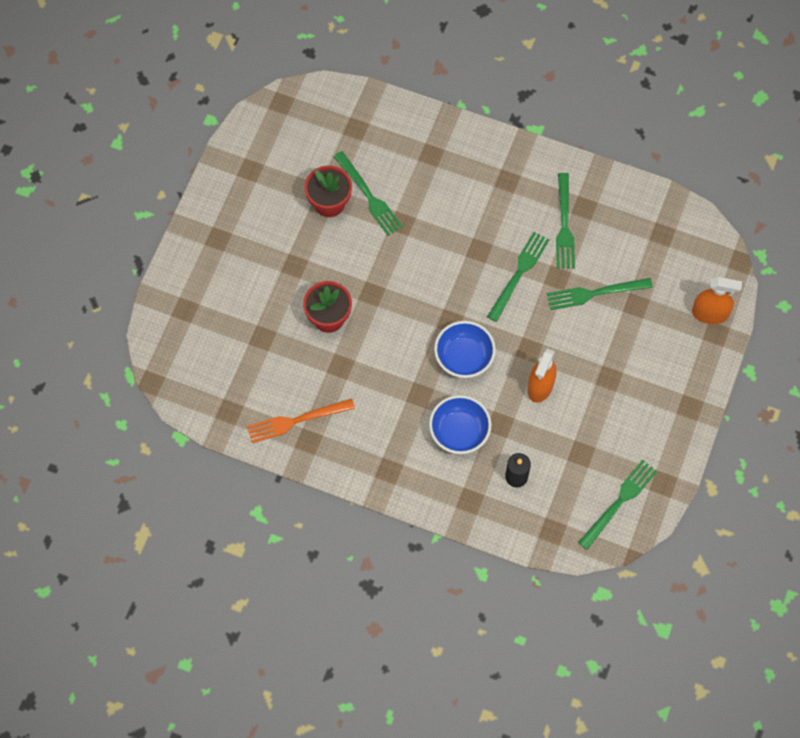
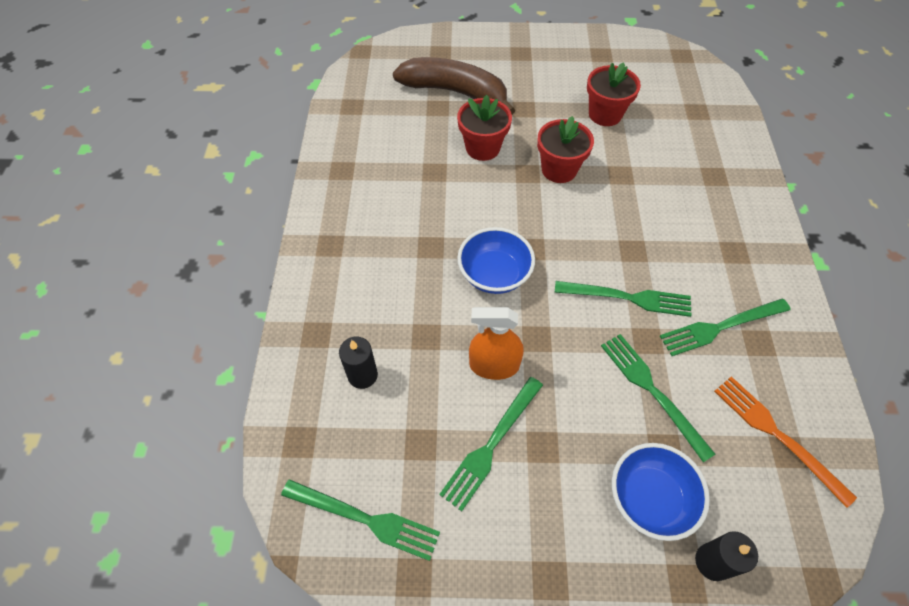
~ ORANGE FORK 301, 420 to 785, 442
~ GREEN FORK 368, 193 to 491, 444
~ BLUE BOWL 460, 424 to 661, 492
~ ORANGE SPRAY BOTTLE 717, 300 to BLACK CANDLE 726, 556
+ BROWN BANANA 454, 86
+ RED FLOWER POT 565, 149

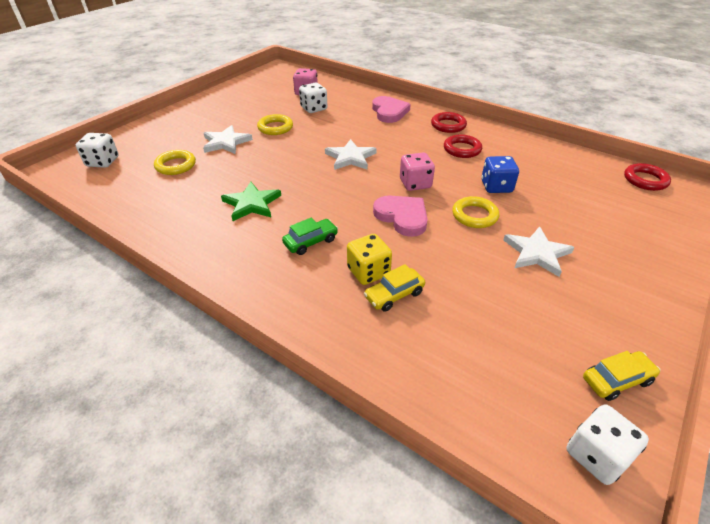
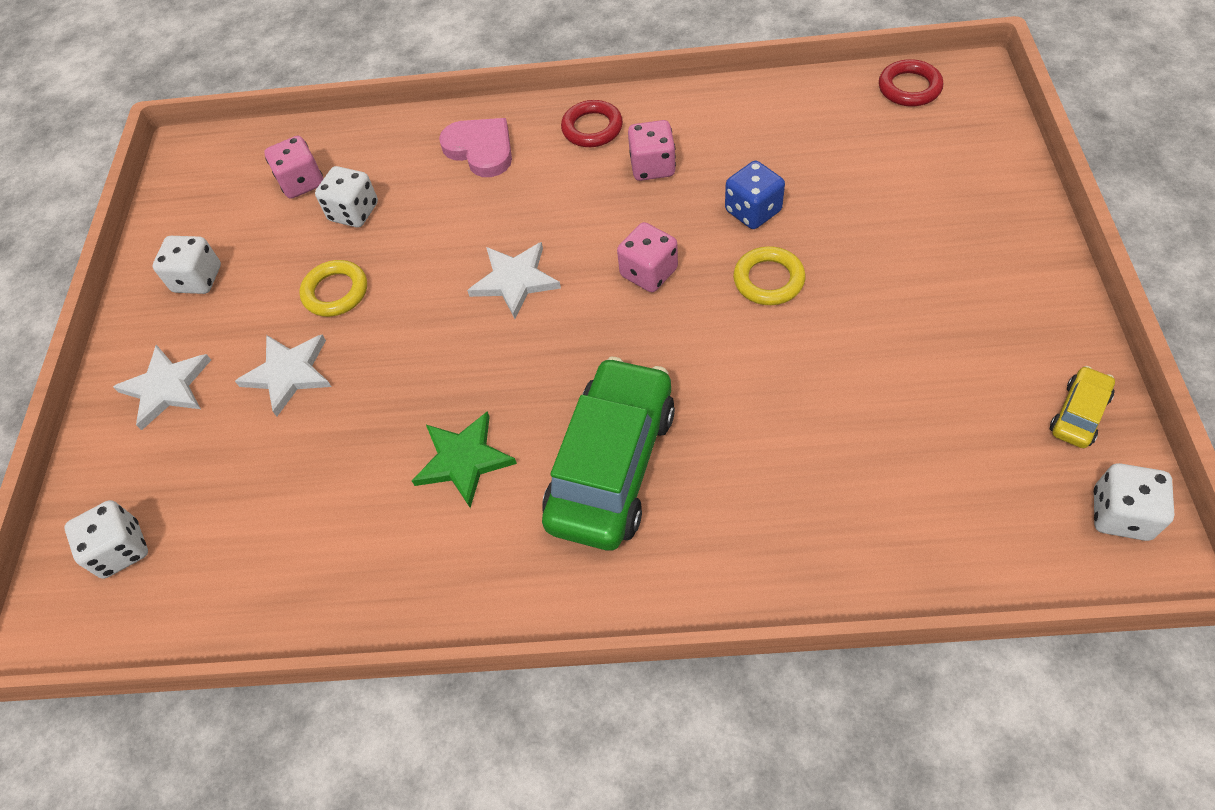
- YELLOW RING 175, 162
~ GREEN CAR 310, 236 = 608, 453 x2.25
- YELLOW DICE 369, 259
- YELLOW CAR 394, 288
- PINK HEART 400, 216
~ RED RING 463, 146 to PINK DICE 652, 150
~ WHITE STAR 539, 251 to 162, 387
+ WHITE DICE 186, 265

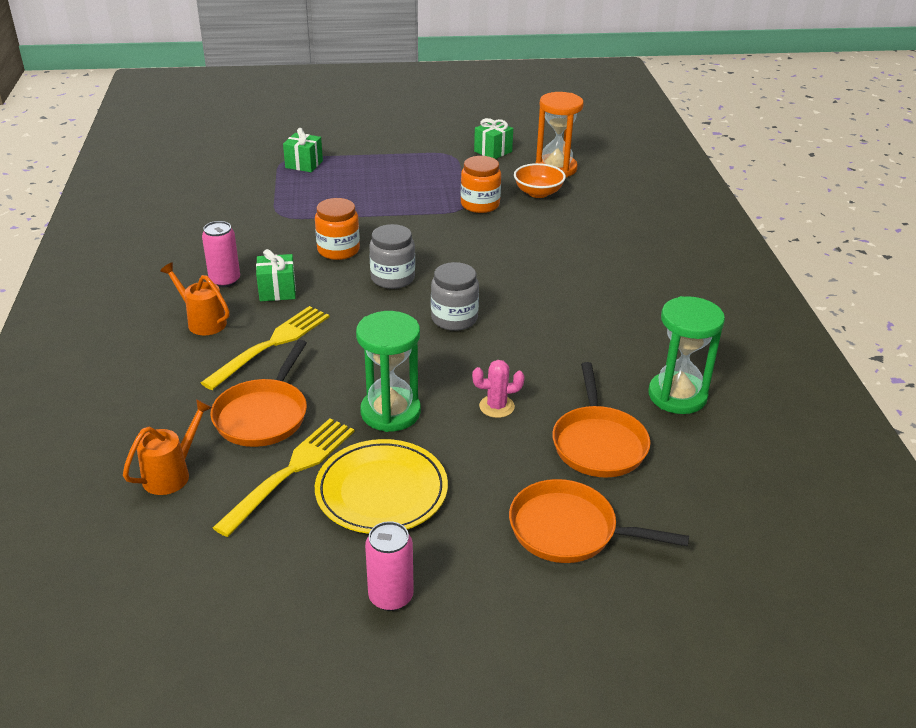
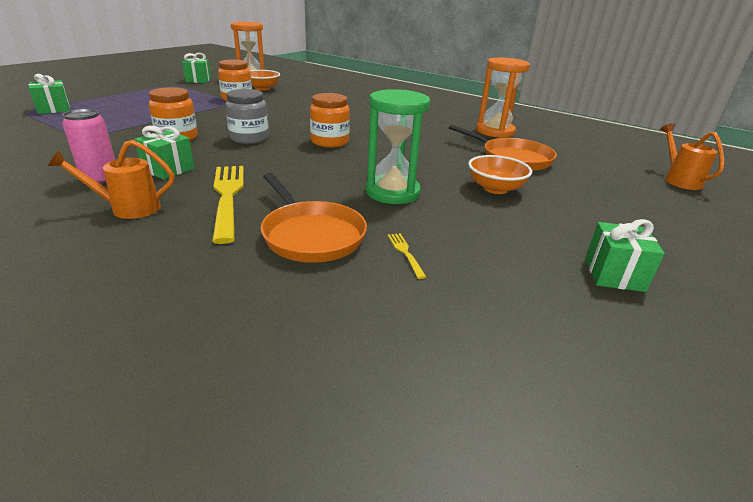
~ ORANGE WATERING CAN 168, 447 to 692, 156
~ YELLOW FORK 284, 477 = 407, 256 x0.41
- YELLOW PLATE 381, 486
~ PINK CAN 389, 566 to GREEN GIFT 625, 255
~ GREY JAR 455, 296 to ORANGE JAR 330, 120
- PINK CACTUS 498, 389
- ORANGE PAN 599, 521
~ GREEN HOURGLASS 686, 355 to ORANGE HOURGLASS 503, 98
+ ORANGE BOWL 500, 174

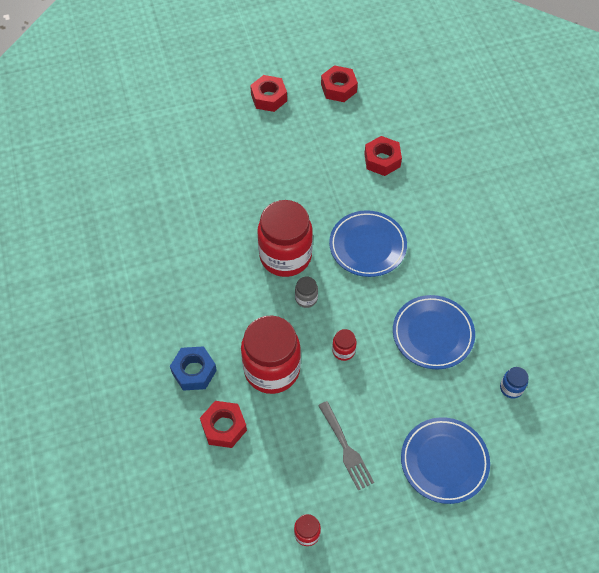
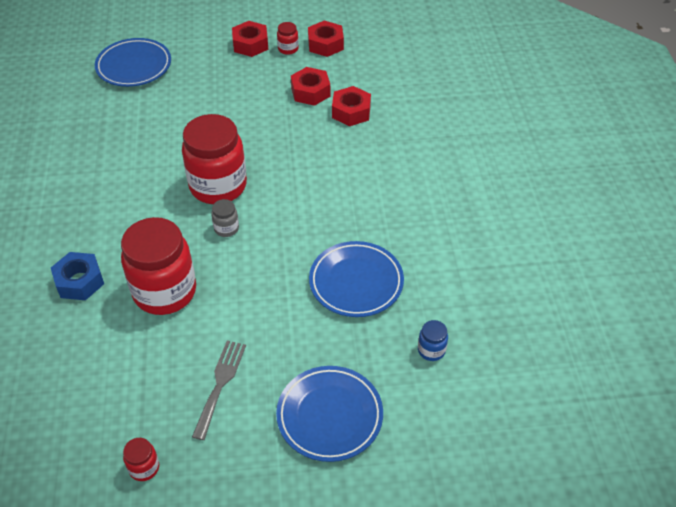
~ RED NUT 223, 424 to 310, 86
~ GREY FORK 346, 446 = 219, 390 150 degrees counterclockwise
~ BLUE PLATE 368, 243 to 133, 62
~ RED JAR 344, 345 to 288, 38

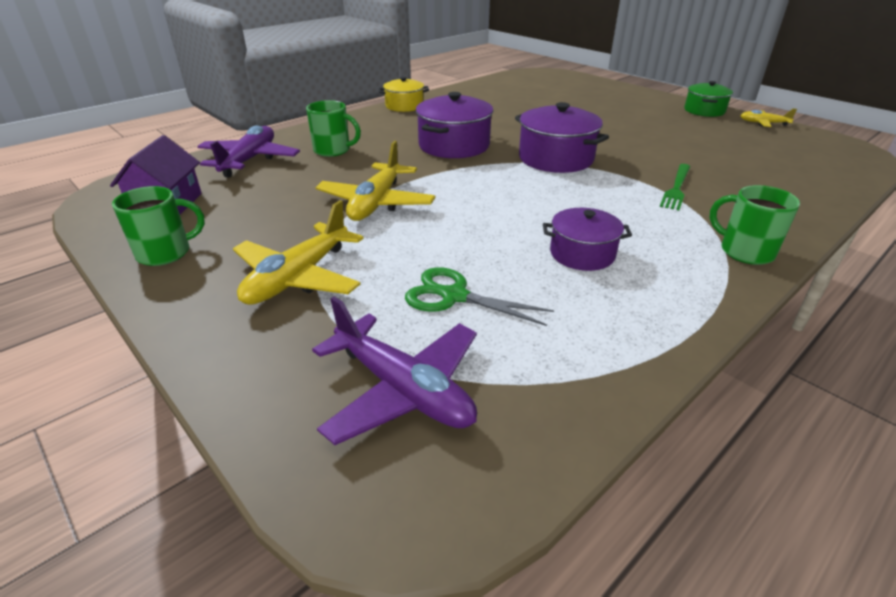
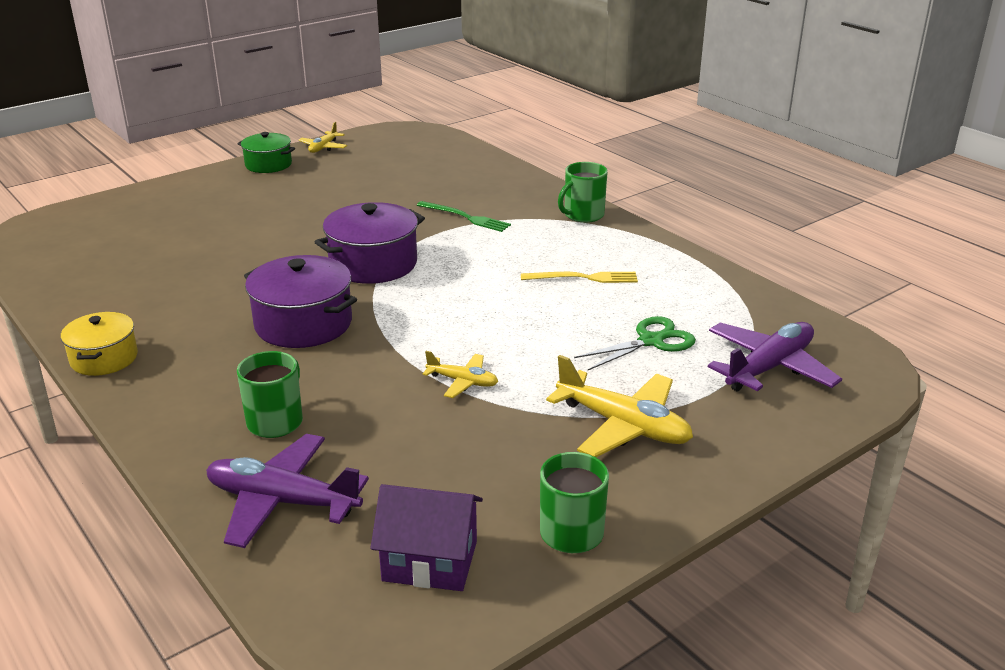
~ YELLOW PLANE 376, 181 = 460, 374 x0.54
~ GREEN SCISSORS 479, 296 = 635, 343 150 degrees counterclockwise
~ PURPLE POT 587, 239 to YELLOW FORK 579, 277

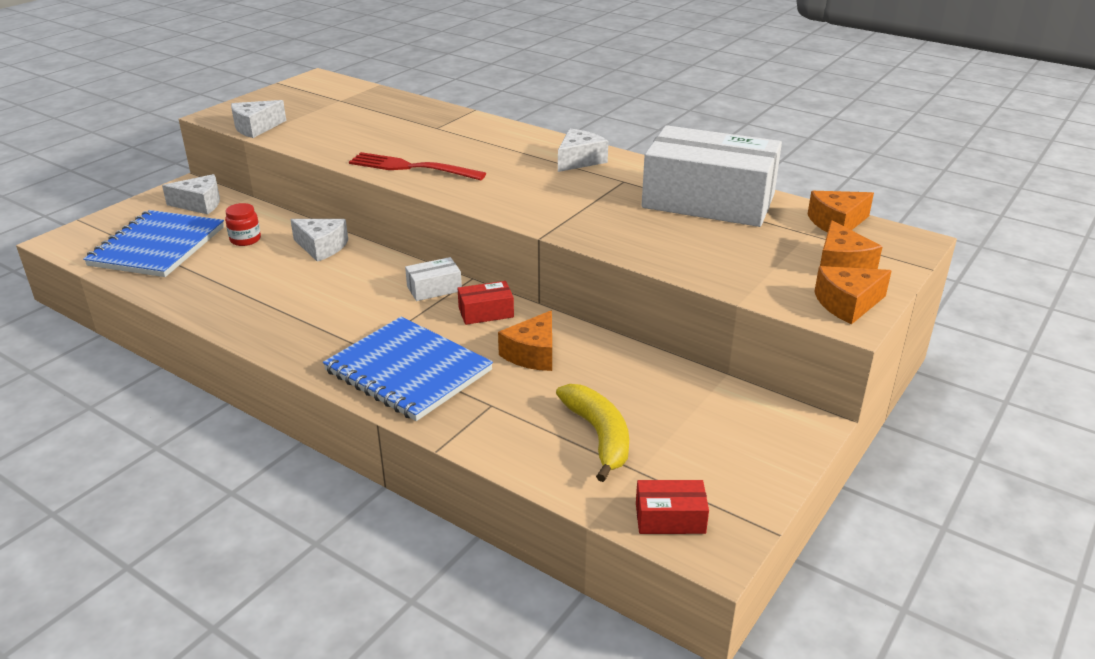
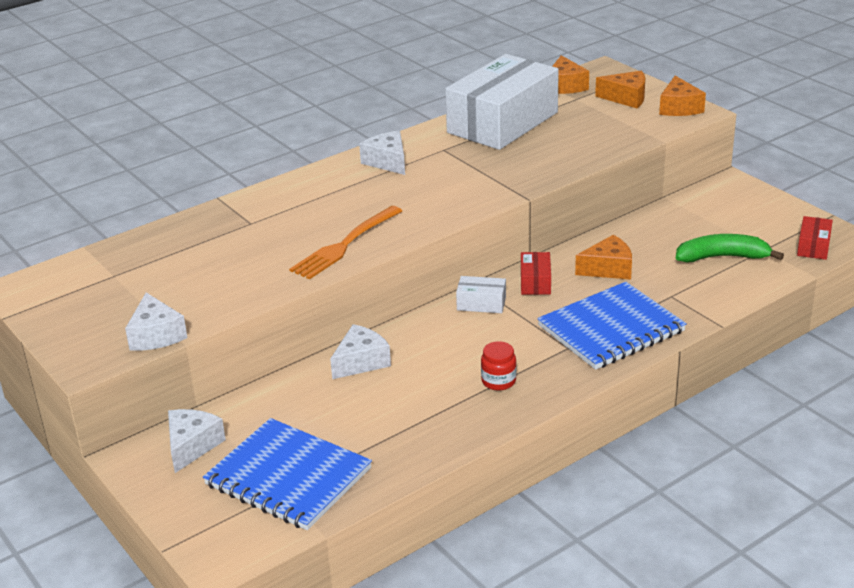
~ RED JAR 243, 224 to 498, 366
~ RED FORK 417, 166 to ORANGE FORK 345, 242
~ WHITE BOX 433, 279 = 481, 294 75 degrees counterclockwise
~ ORANGE CHEESE 525, 340 = 603, 257 60 degrees counterclockwise
~ YELLOW BANANA 592, 433 to GREEN BANANA 730, 248

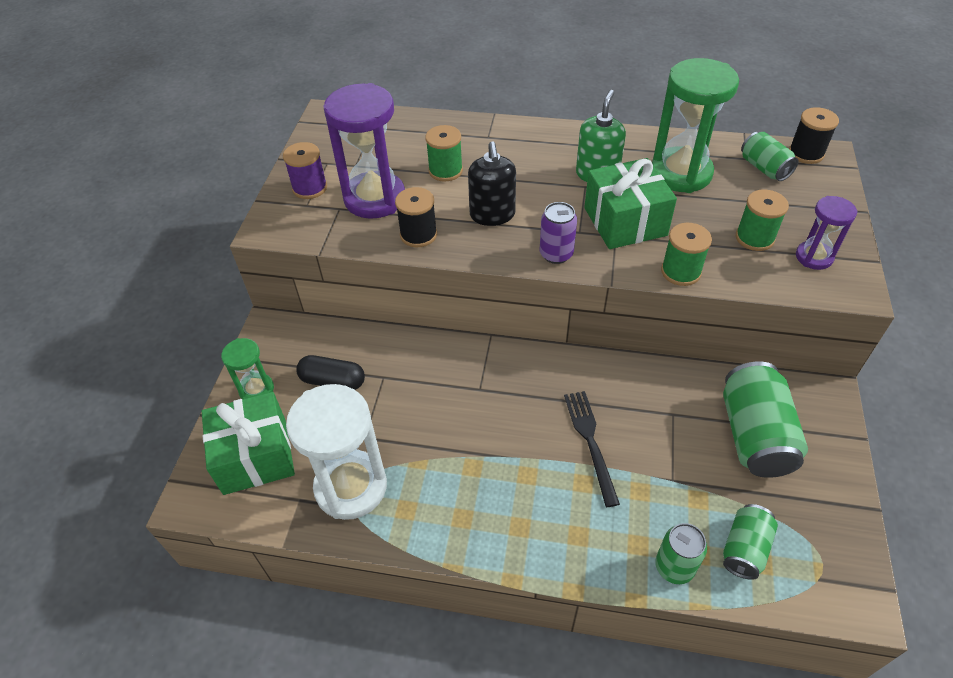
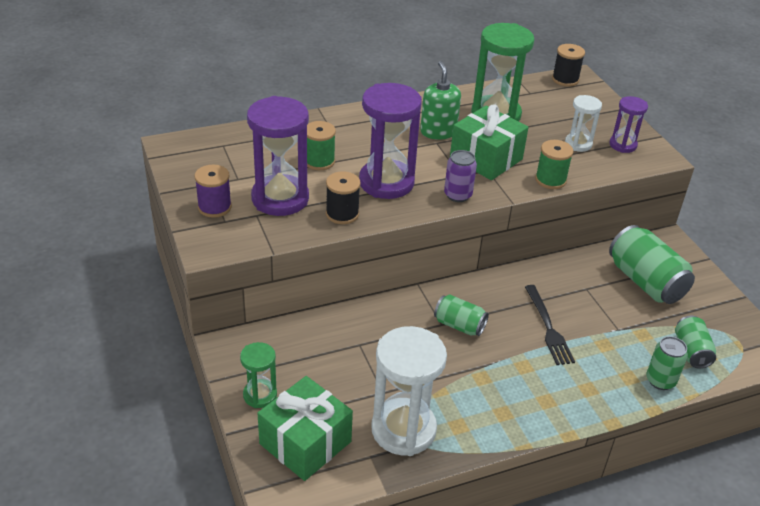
- BLACK CAPSULE 330, 372
~ BLACK SOAP DISPENSER 492, 183 to PURPLE HOURGLASS 390, 141
~ BLACK FORK 592, 449 = 550, 325 150 degrees counterclockwise
~ GREEN SPOOL 762, 220 to WHITE HOURGLASS 583, 123
~ GREEN CAN 770, 156 to 461, 315

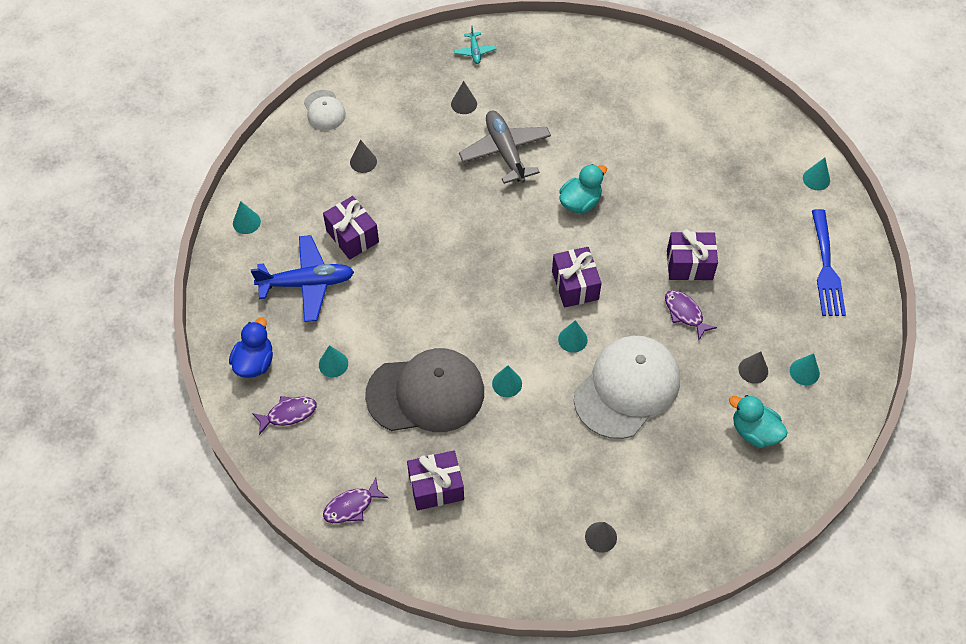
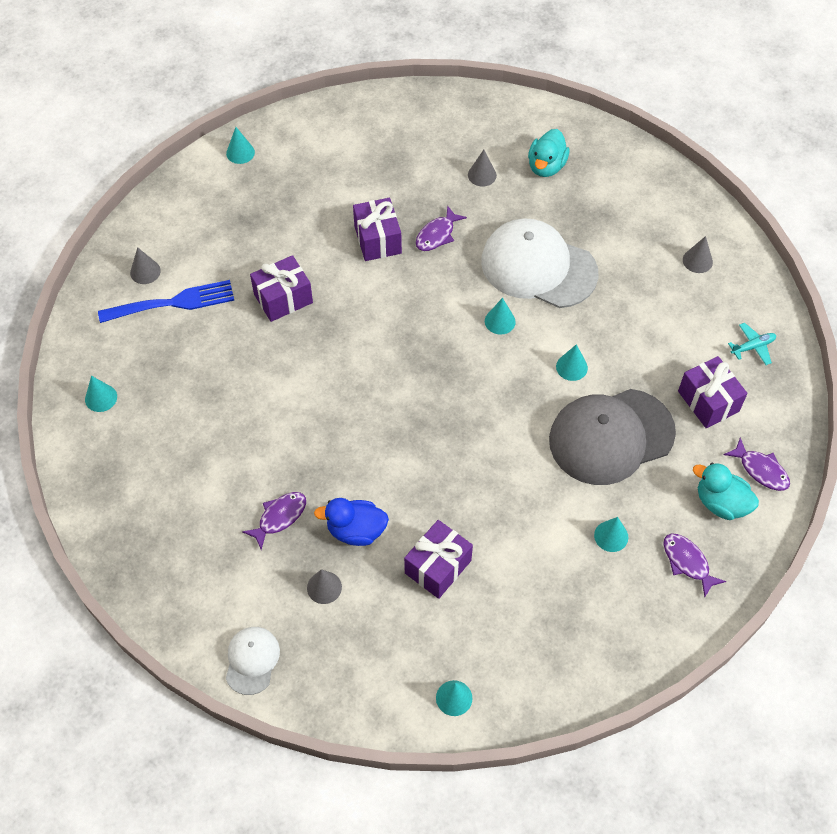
~ BLUE DUCK 251, 347 to 351, 522
- BLUE PLANE 302, 278
~ WHITE CAP 325, 110 = 253, 661 45 degrees counterclockwise
~ GREY CAP 424, 390 = 612, 437 90 degrees counterclockwise
~ GREY CONE 464, 97 to 145, 265
~ TURQUOISE PLANE 475, 44 to 752, 344
- GREY PLANE 505, 147
~ PURPLE GIFT 577, 277 to 281, 288
~ TURQUOISE DUCK 583, 188 to 726, 491
~ TURQUOISE CONE 805, 369 to 101, 394
~ BLUE FORK 829, 262 to 166, 301
+ PURPLE FISH 274, 521

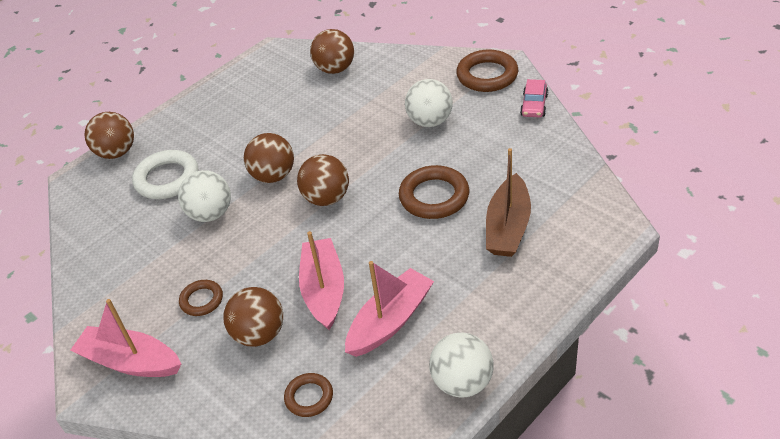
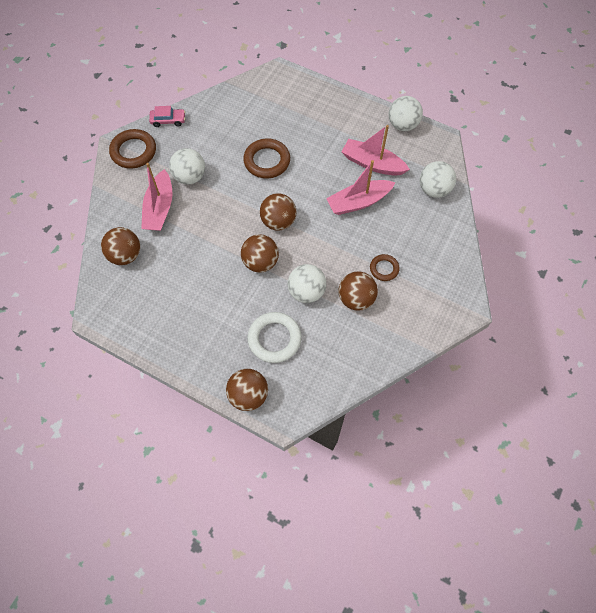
~ PINK BOAT 125, 338 to 157, 197
~ BROWN BALL 253, 317 to 358, 291
~ BROWN RING 308, 395 to WHITE BALL 438, 179
- BROWN BOAT 508, 202

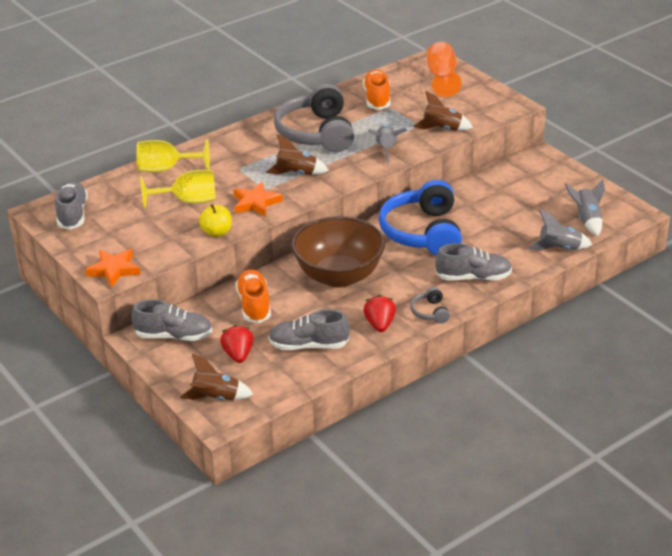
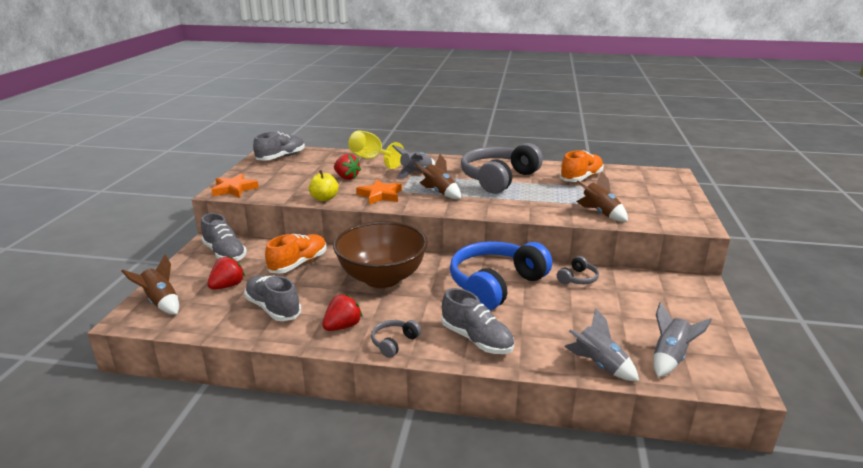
~ YELLOW GOBLET 178, 189 to RED STRAWBERRY 347, 167
~ GREY ROCKET 387, 144 to 413, 162
- ORANGE GOBLET 444, 69
+ GREY HEADPHONES 578, 270

